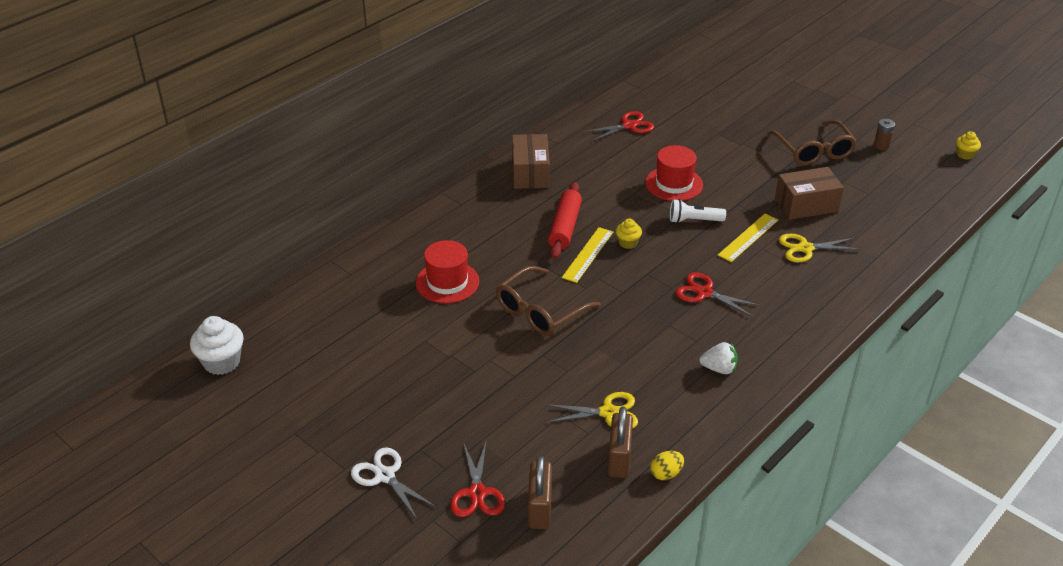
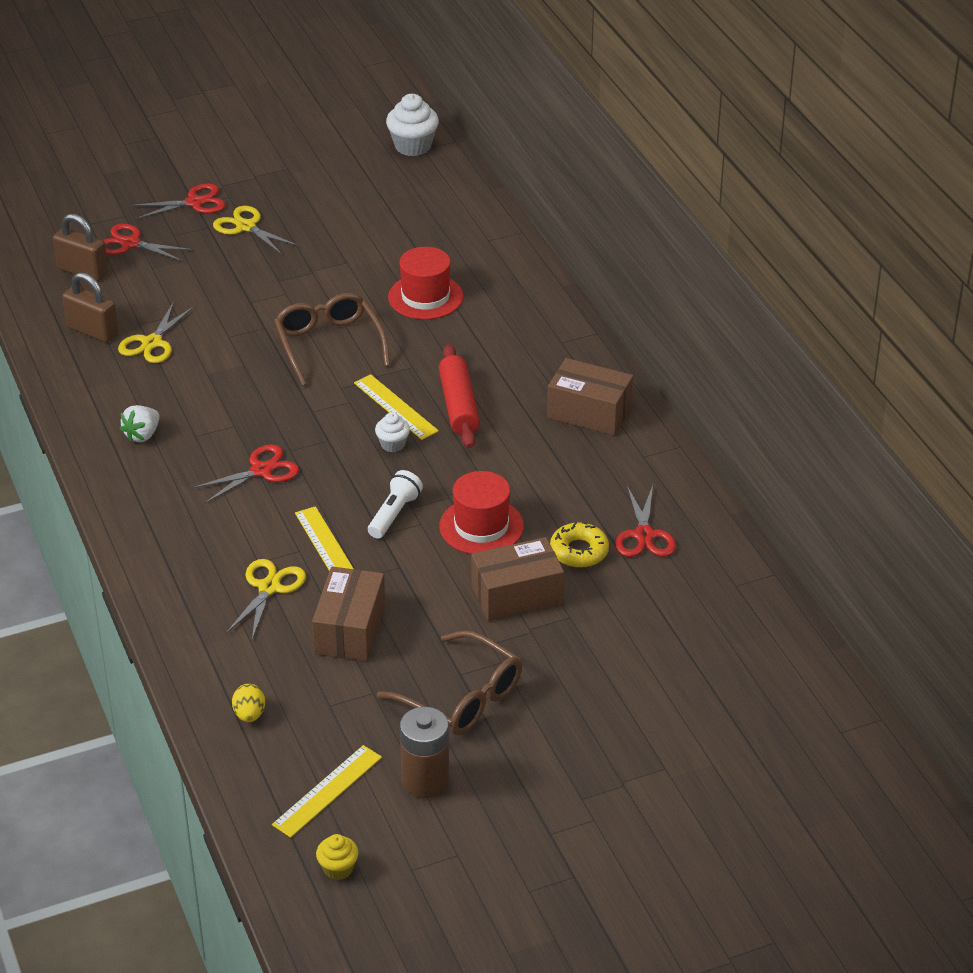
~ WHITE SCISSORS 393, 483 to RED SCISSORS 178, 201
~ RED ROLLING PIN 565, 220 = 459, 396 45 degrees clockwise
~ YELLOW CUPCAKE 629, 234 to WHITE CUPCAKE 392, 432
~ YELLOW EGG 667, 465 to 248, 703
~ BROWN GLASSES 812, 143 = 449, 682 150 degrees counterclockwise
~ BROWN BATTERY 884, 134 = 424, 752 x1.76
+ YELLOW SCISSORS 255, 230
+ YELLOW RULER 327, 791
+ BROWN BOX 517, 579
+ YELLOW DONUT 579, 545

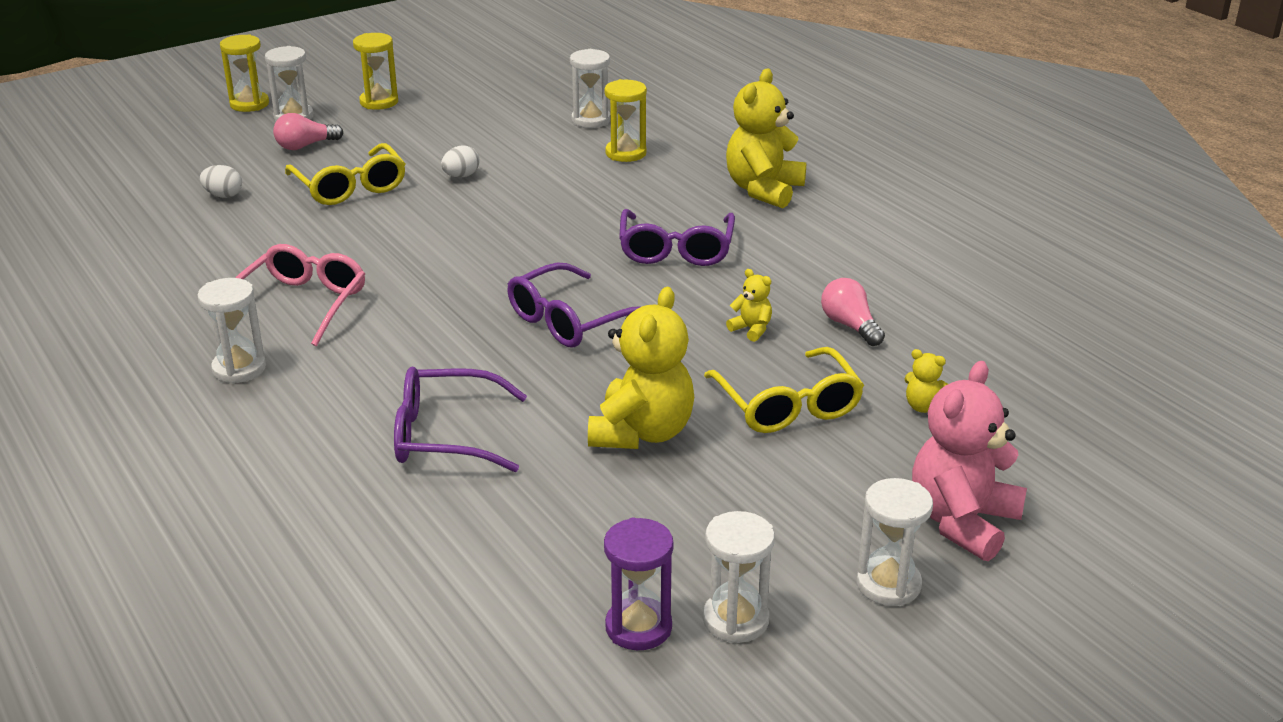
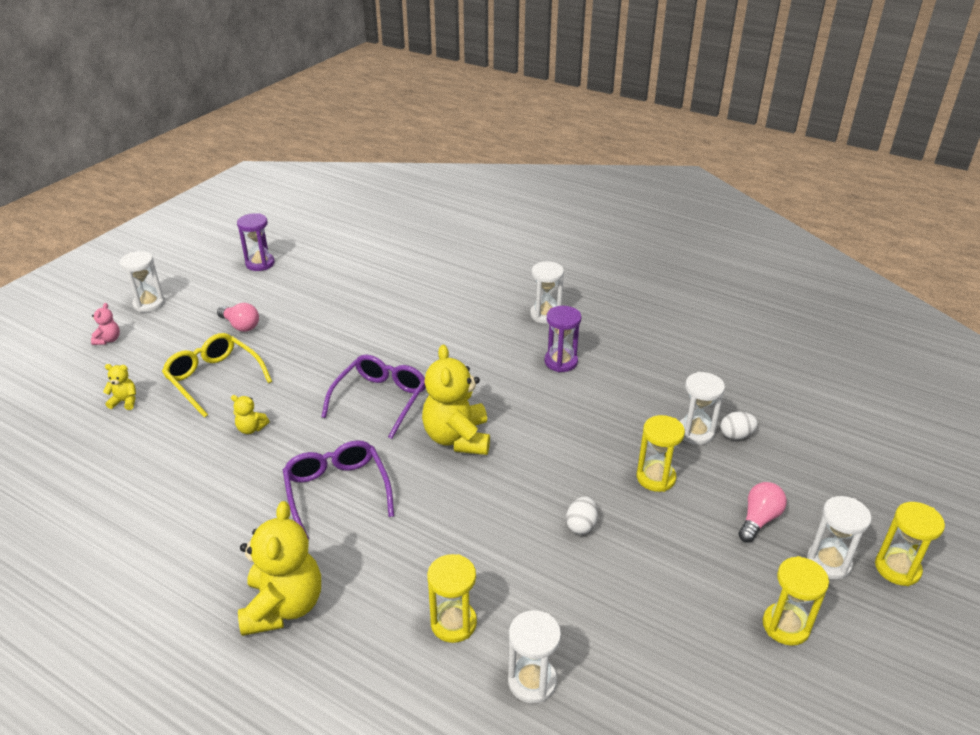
~ PINK GLASSES 300, 295 to PURPLE HOURGLASS 562, 339
~ YELLOW GLASSES 345, 174 to YELLOW HOURGLASS 661, 453
- PURPLE GLASSES 460, 419
~ YELLOW TEDDY BEAR 641, 368 to 456, 400
~ WHITE HOURGLASS 739, 577 to 702, 408
~ PINK LIGHT BULB 853, 312 to 238, 317
~ PINK TEDDY BEAR 969, 461 = 105, 324 x0.45

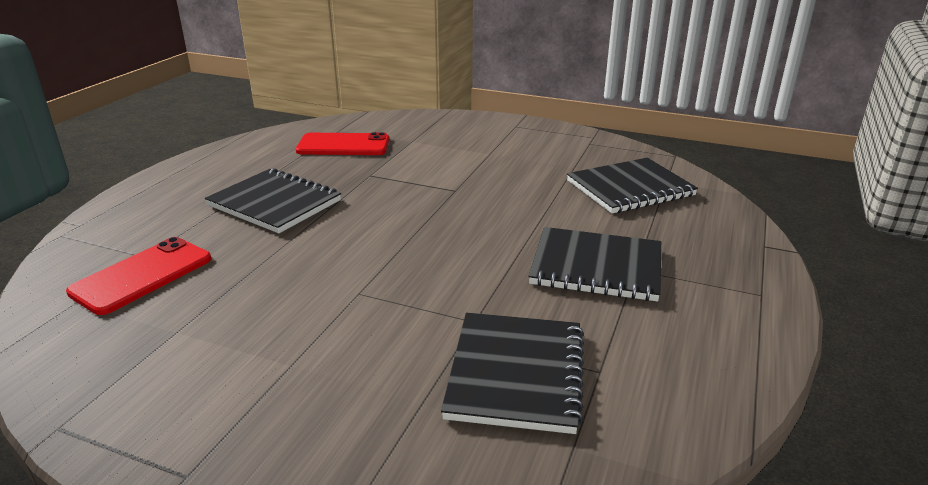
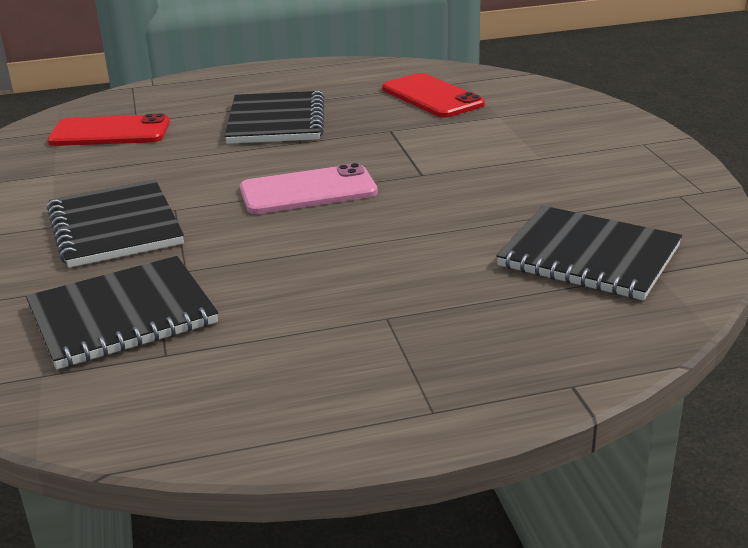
~ BLACK NOTEBOOK 595, 264 to 115, 224
+ PINK PHONE 309, 188

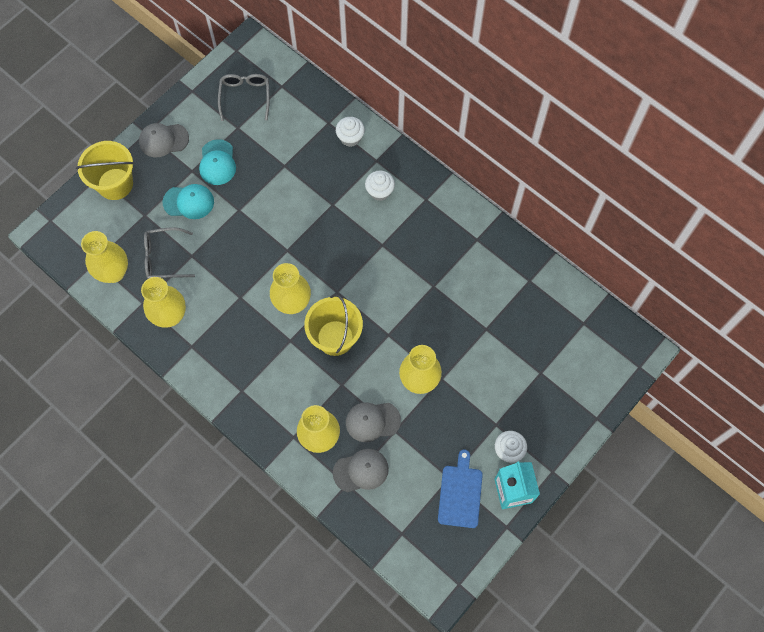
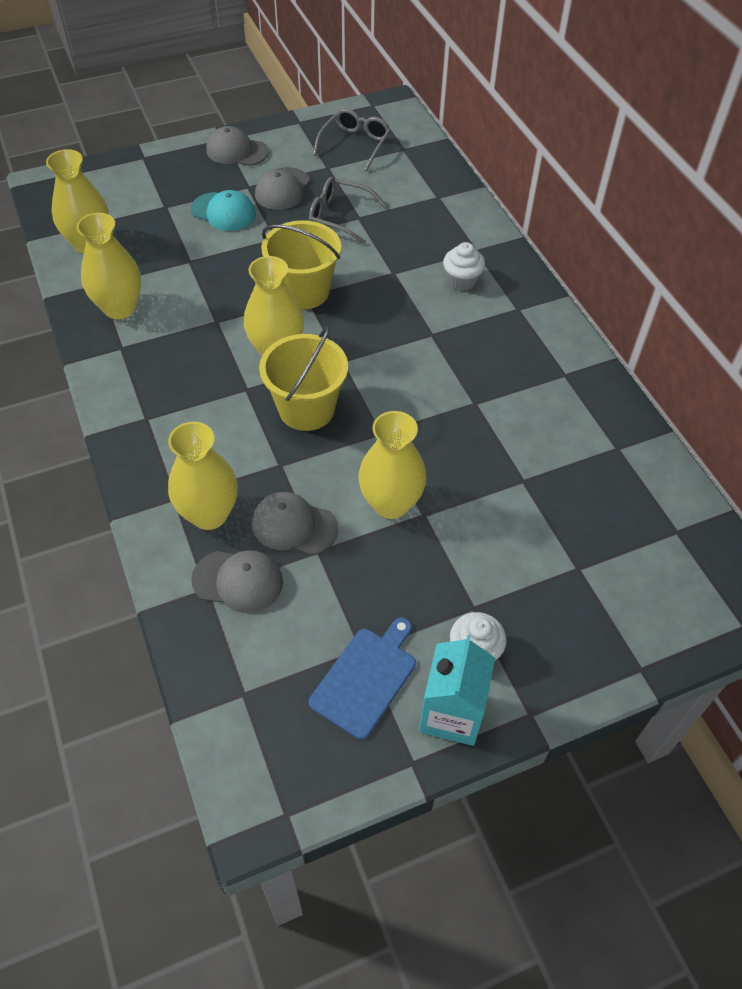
~ YELLOW BUCKET 105, 170 to 301, 264
~ GREY GLASSES 169, 253 to 347, 210
~ TURQUOISE CAP 217, 162 to GREY CAP 282, 188
- WHITE CUPCAKE 350, 132

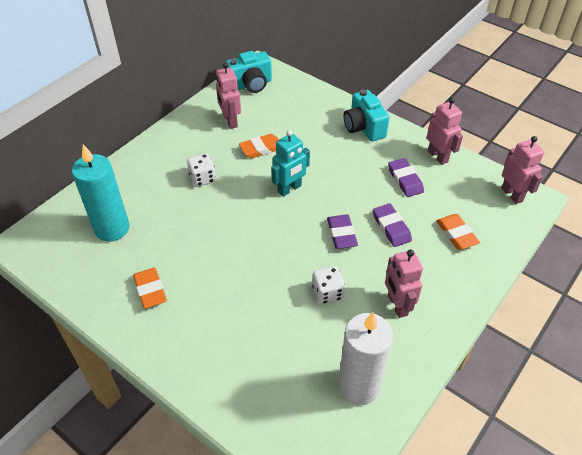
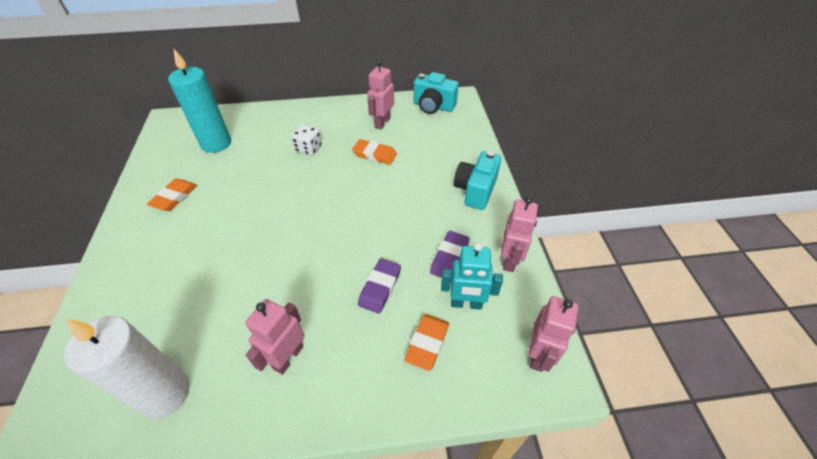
~ TURQUOISE ROBOT 290, 163 to 472, 276
- WHITE DICE 328, 285
- PURPLE ERASER 342, 231

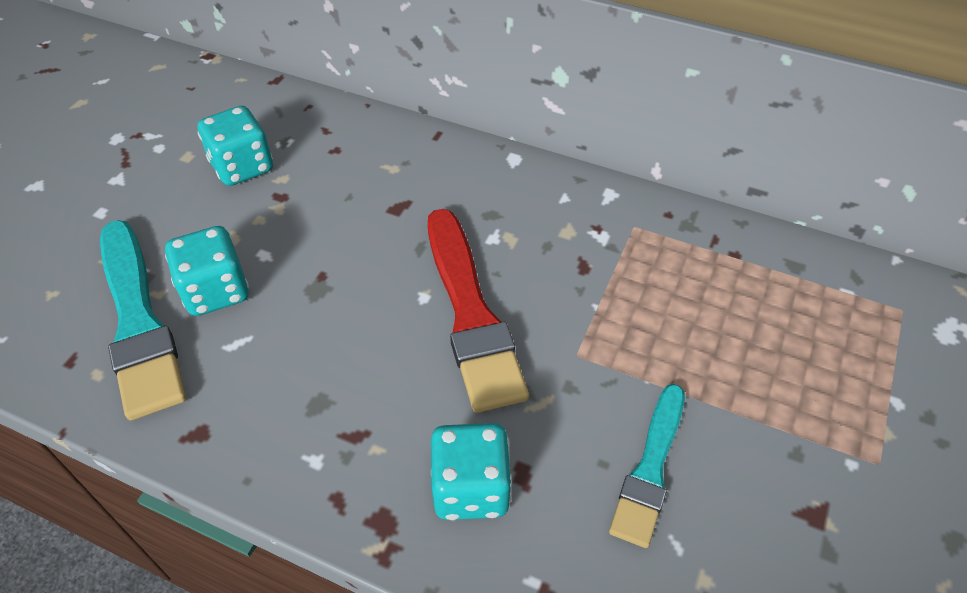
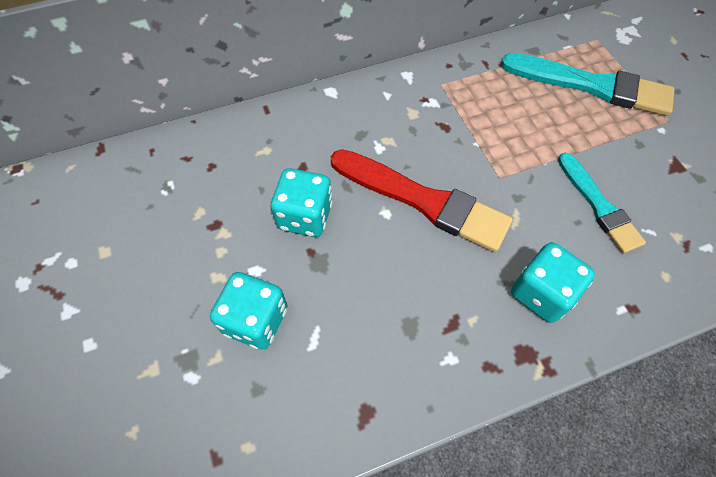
~ TURQUOISE BRUSH 143, 320 to 587, 84
~ TURQUOISE DICE 235, 146 to 302, 202

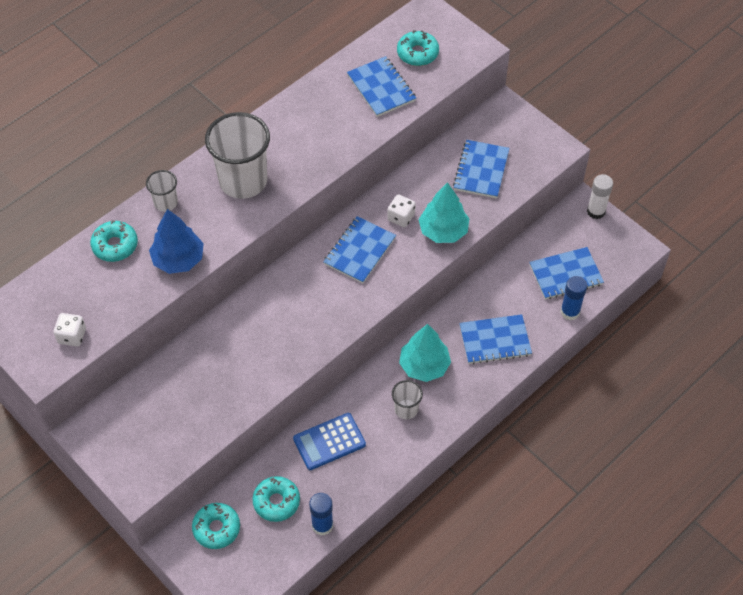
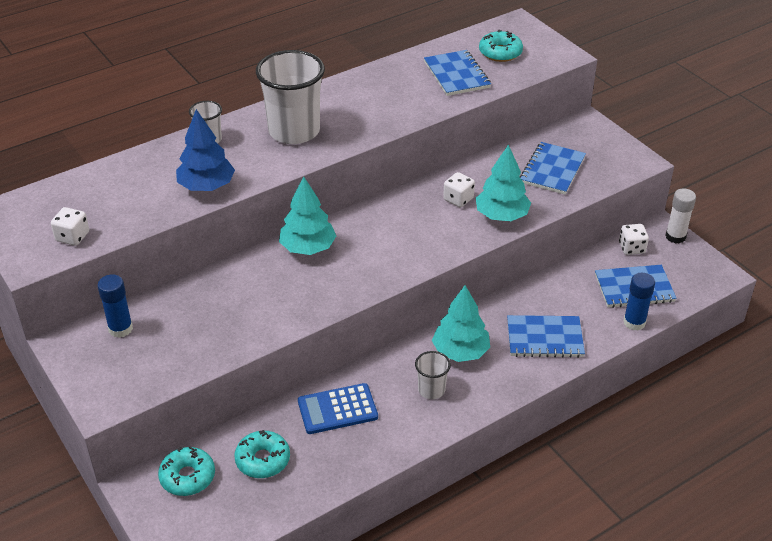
- TURQUOISE DONUT 114, 241
~ BLUE GLUE STICK 321, 514 to 115, 306
- BLUE NOTEBOOK 359, 250
+ TURQUOISE TREE 307, 215
+ WHITE DICE 634, 239

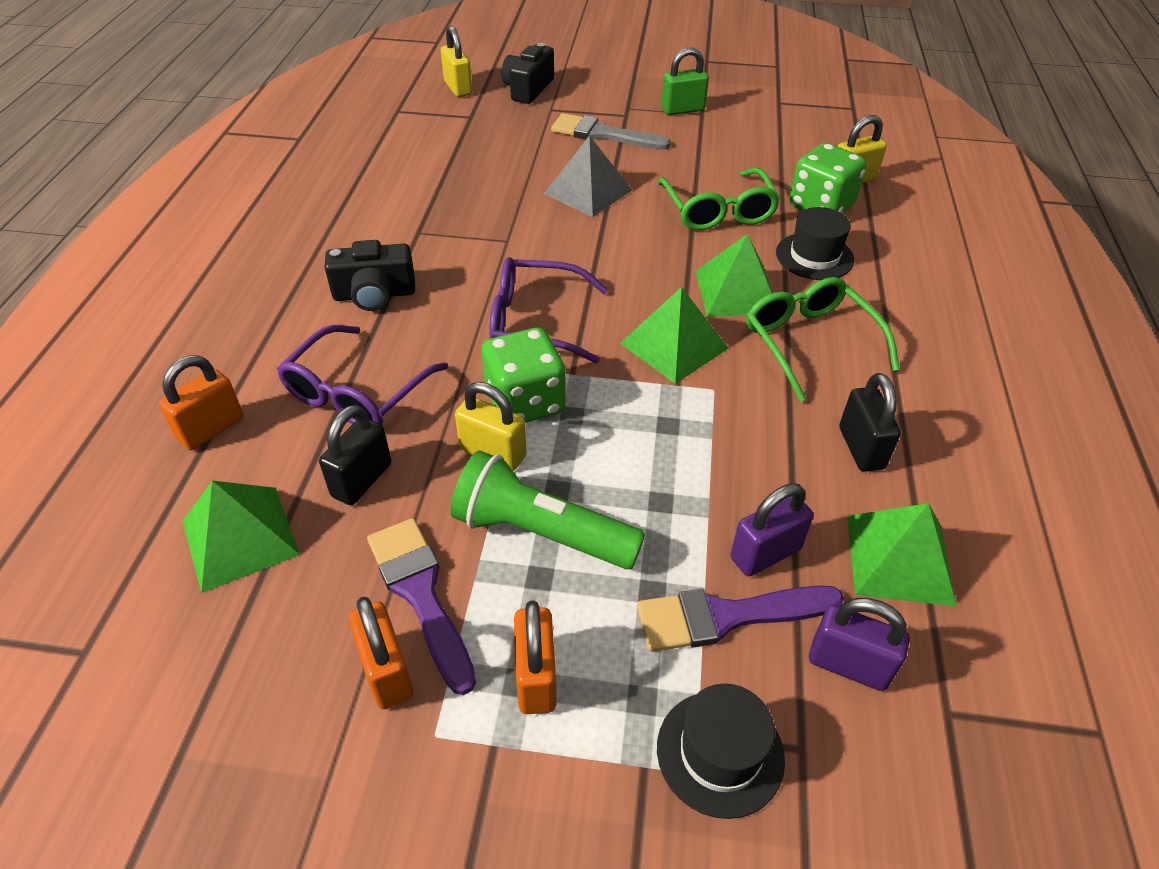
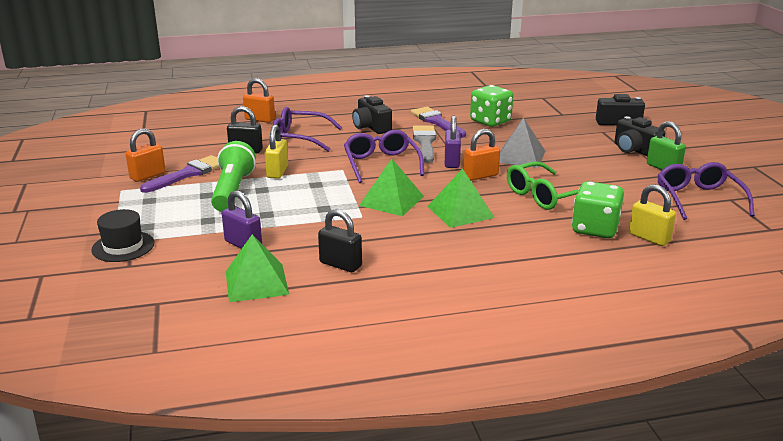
- GREEN PYRAMID 241, 537
- YELLOW PADLOCK 456, 61
~ GREEN DICE 524, 375 to 491, 106
~ ORANGE PADLOCK 535, 657 to 482, 155
~ GREY BRUSH 611, 131 to 424, 144
~ PURPLE BRUSH 740, 618 to 438, 122
- GREEN GLASSES 823, 339
- BLACK HAT 815, 243
~ PURPLE PADLOCK 859, 644 to 453, 142
~ BLACK PADLOCK 870, 422 = 340, 240 60 degrees clockwise
+ BLACK CAMERA 639, 136
+ PURPLE GLASSES 706, 191

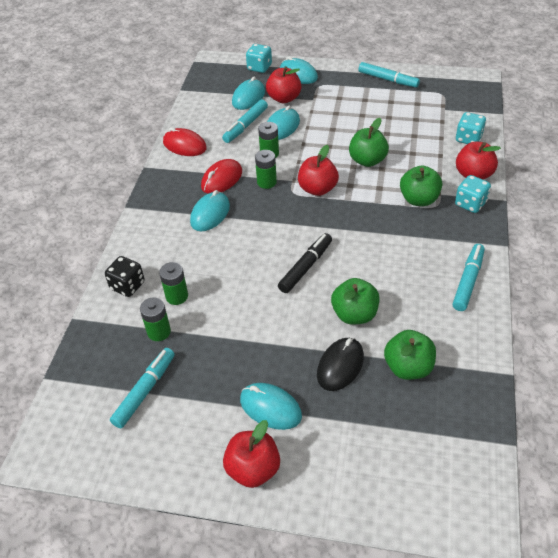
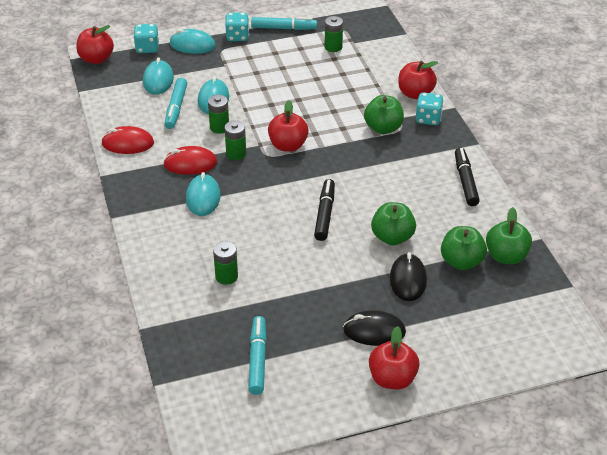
- BLACK DICE 125, 276
~ GREEN BATTERY 155, 319 to 334, 34
~ RED MOUSE 221, 176 = 190, 160 75 degrees clockwise
~ TURQUOISE MOUSE 271, 406 to BLACK MOUSE 374, 328
~ RED APPLE 283, 85 to 95, 44
~ GREEN APPLE 369, 142 to 509, 235
~ TURQUOISE MARKER 469, 277 to BLACK MARKER 467, 177
~ TURQUOISE DICE 471, 128 to 237, 26

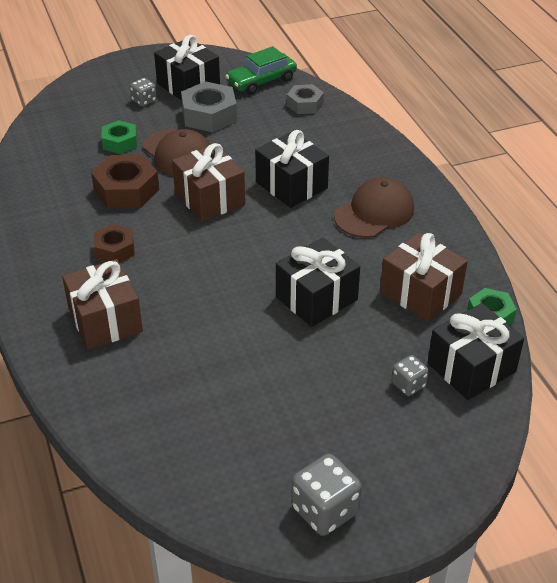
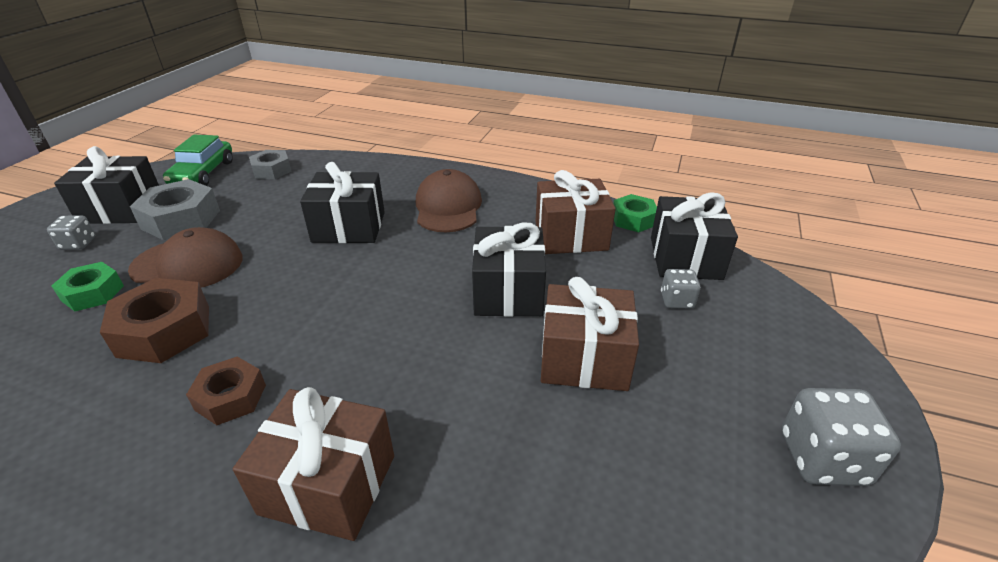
~ BROWN GIFT 208, 182 to 590, 334

